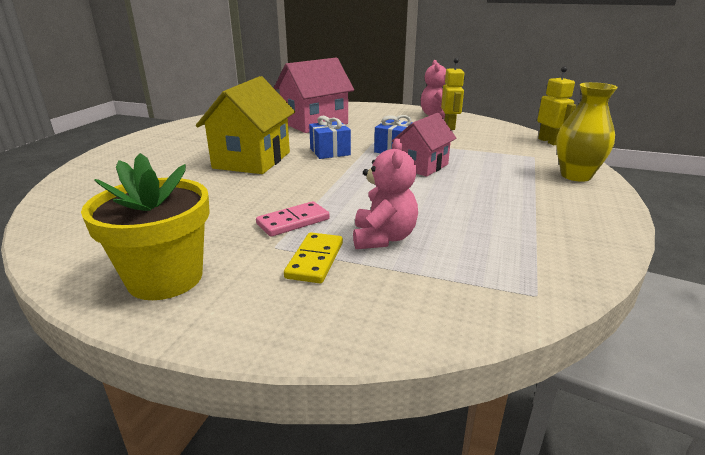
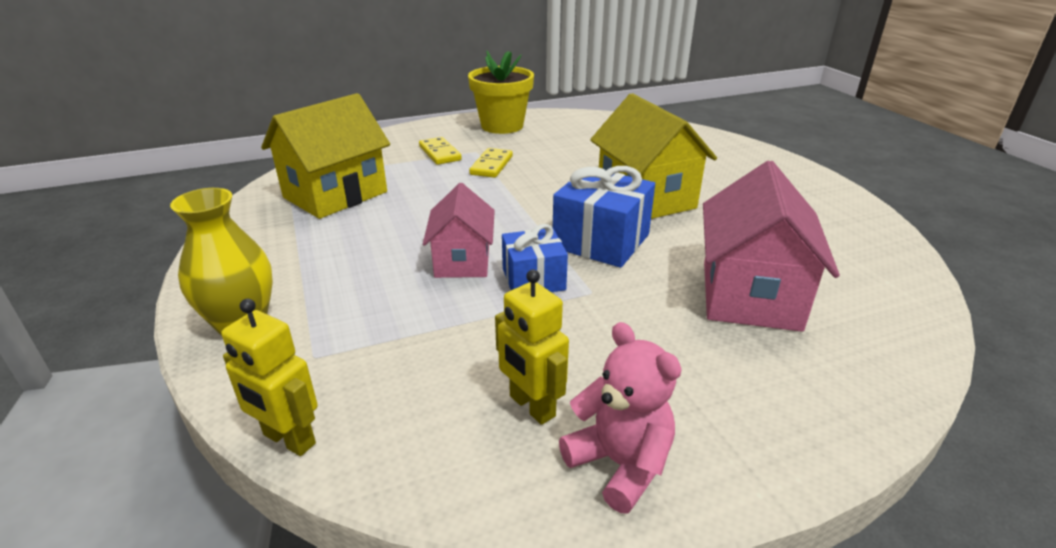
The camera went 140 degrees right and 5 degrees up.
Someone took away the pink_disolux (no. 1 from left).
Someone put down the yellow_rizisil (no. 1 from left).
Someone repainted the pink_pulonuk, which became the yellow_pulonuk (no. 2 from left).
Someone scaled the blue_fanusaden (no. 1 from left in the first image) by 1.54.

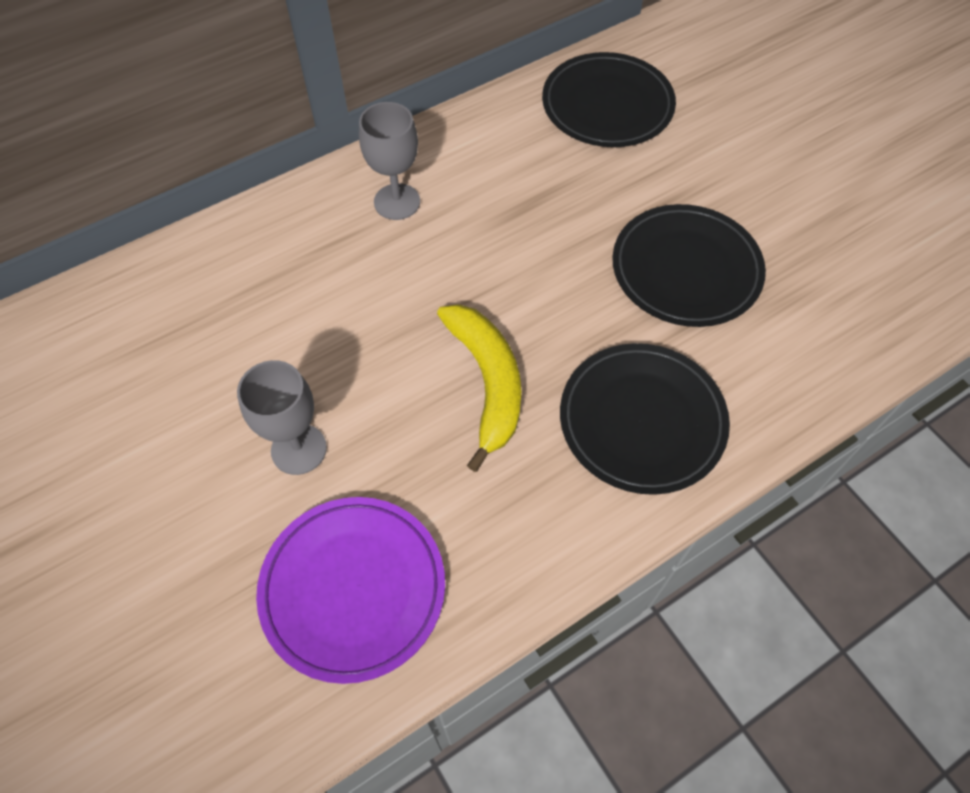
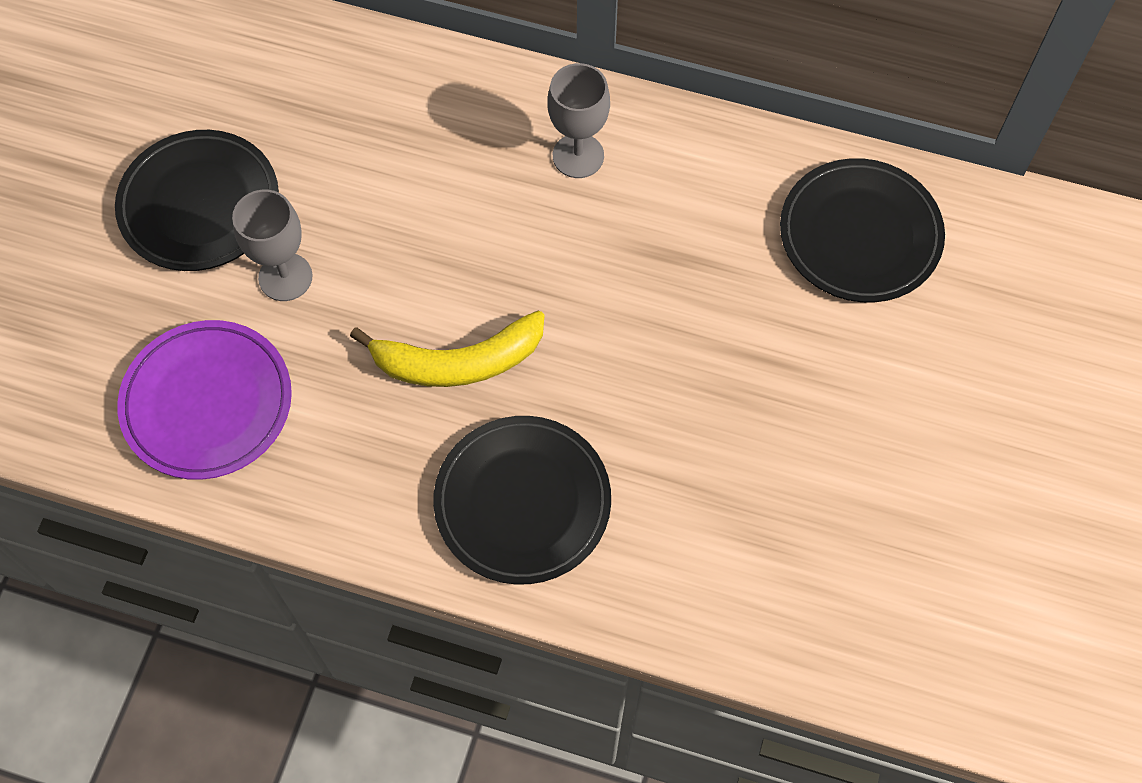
The camera went 50 degrees right and 5 degrees up.
Someone carried the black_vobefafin (no. 3 from left in the first image).
Someone rotated the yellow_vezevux by 45 degrees clockwise.

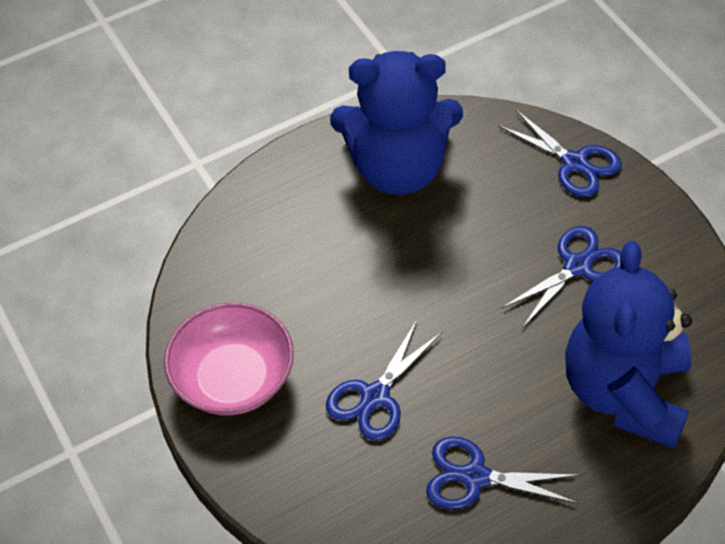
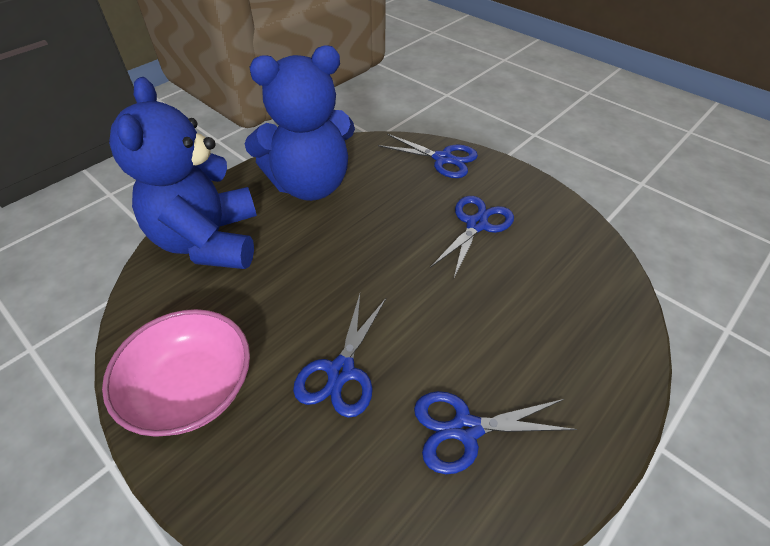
The camera went 20 degrees left and 5 degrees down.
Someone carried the blue_disolux (no. 2 from left in the first image).

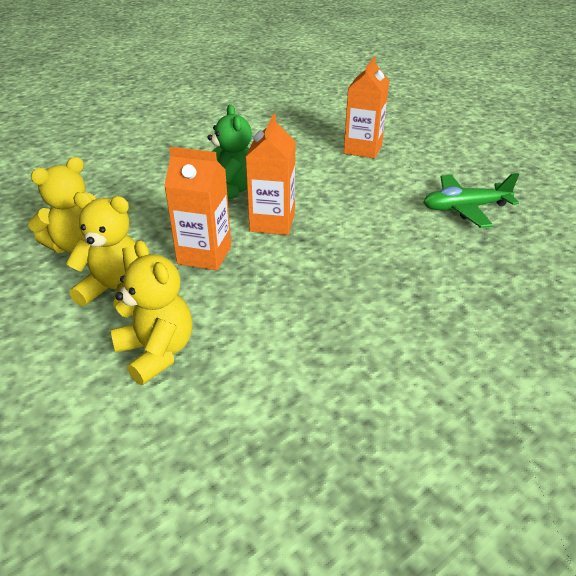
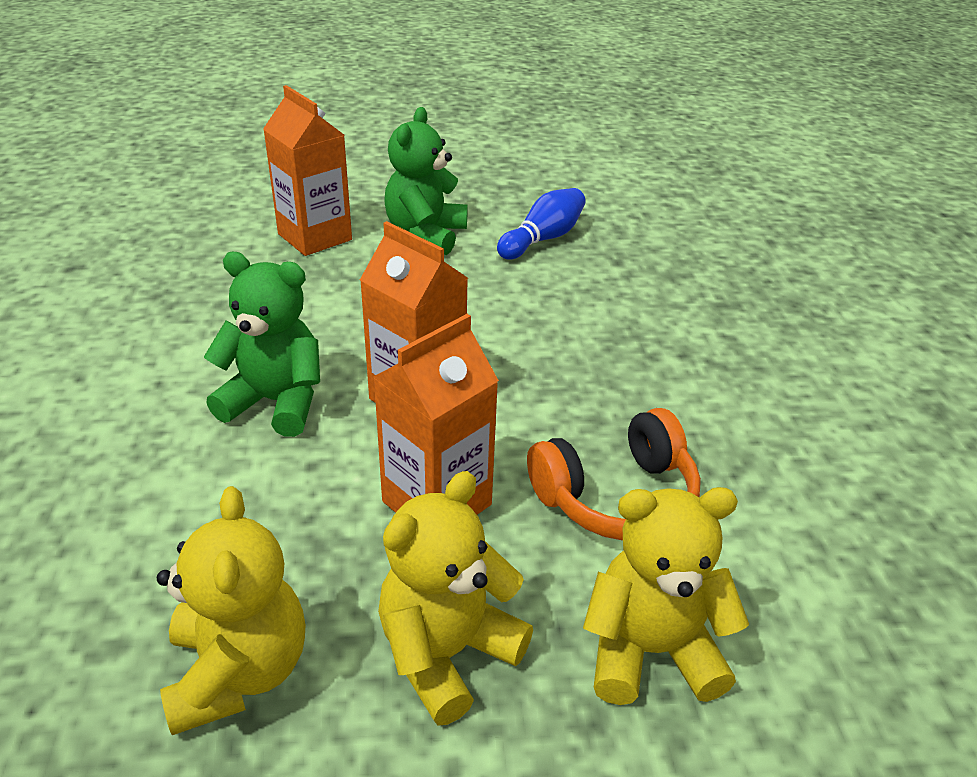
The camera went 60 degrees left and 0 degrees up.
Someone put down the green_disolux (no. 2 from left).
Someone put down the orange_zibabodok.
Someone swapped the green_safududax for the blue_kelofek.

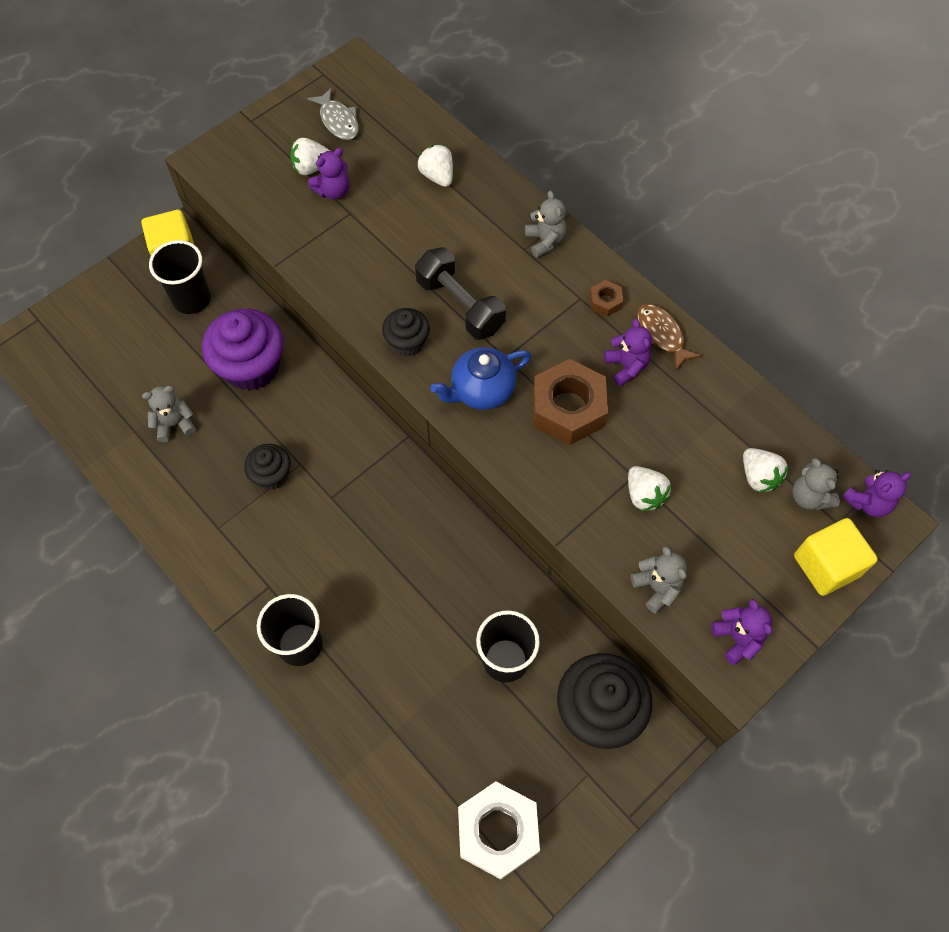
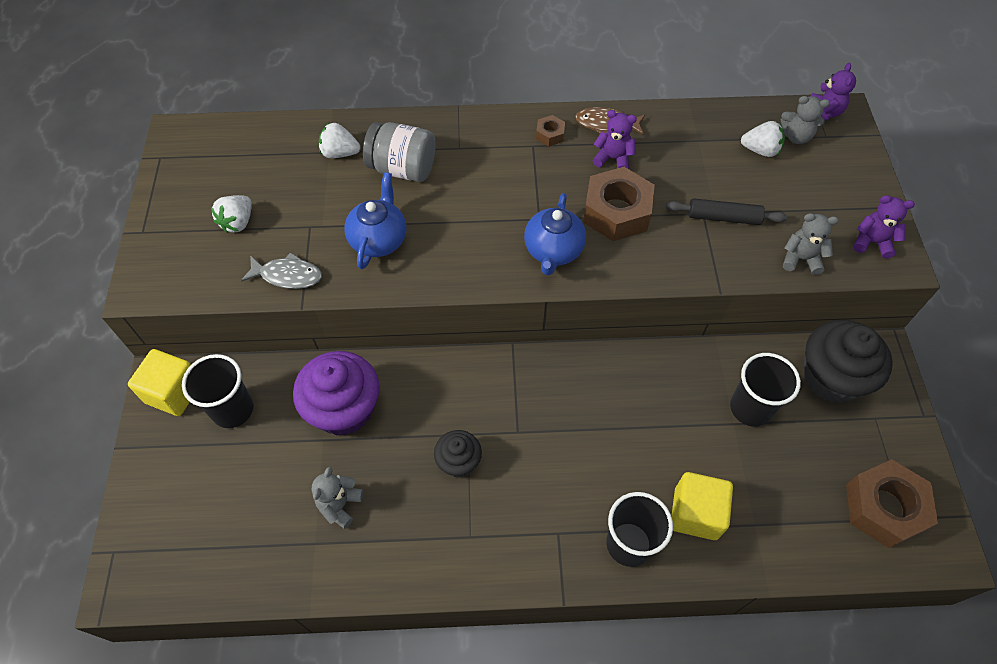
The camera went 50 degrees left and 5 degrees down.
Someone took away the purple_disolux (no. 1 from left).
Someone took away the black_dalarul (no. 2 from left).
Someone took away the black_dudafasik.
Someone took away the grey_disolux (no. 2 from left).
Someone put down the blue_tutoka (no. 1 from left).
Someone put down the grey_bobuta.
Someone carried the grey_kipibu.
Someone carried the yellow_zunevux (no. 2 from left).
Someone swapped the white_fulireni (no. 3 from left) for the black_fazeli.
Someone repainted the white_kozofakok, which became the brown_kozofakok (no. 3 from left).

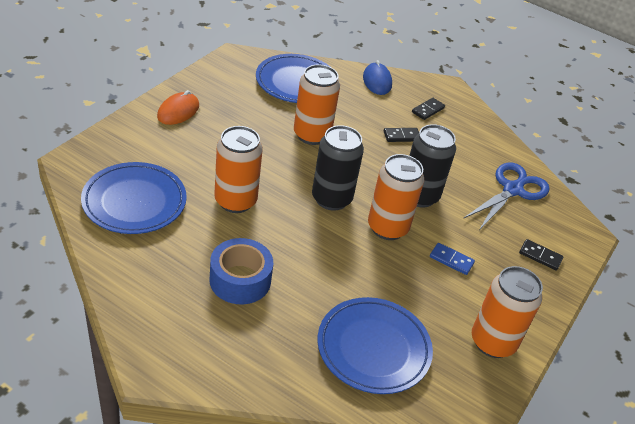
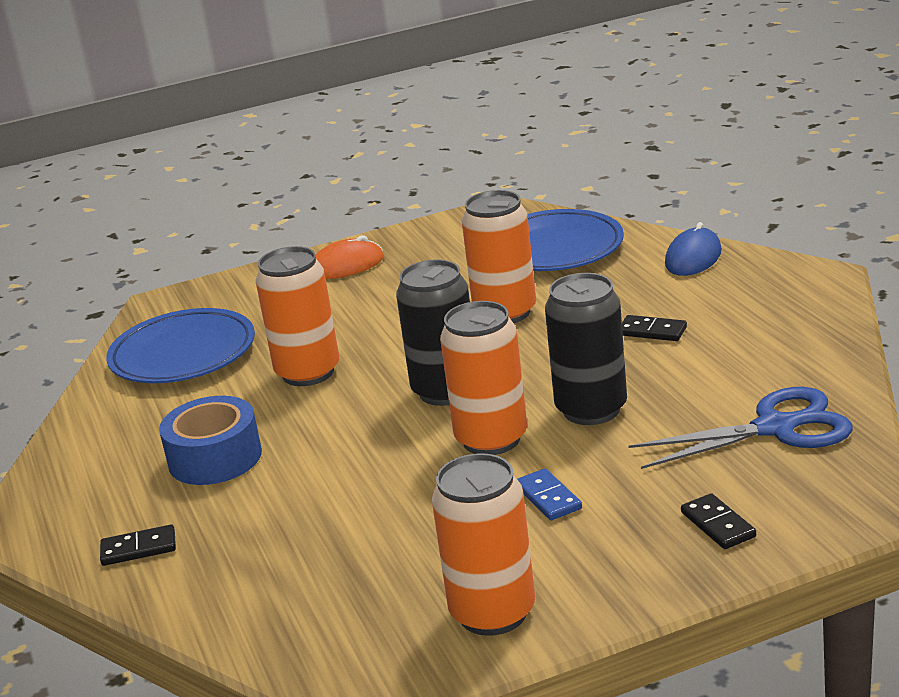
The camera went 45 degrees right and 15 degrees down.
Someone took away the blue_vobefafin (no. 3 from left).
Someone carried the black_pulonuk (no. 2 from left in the first image).

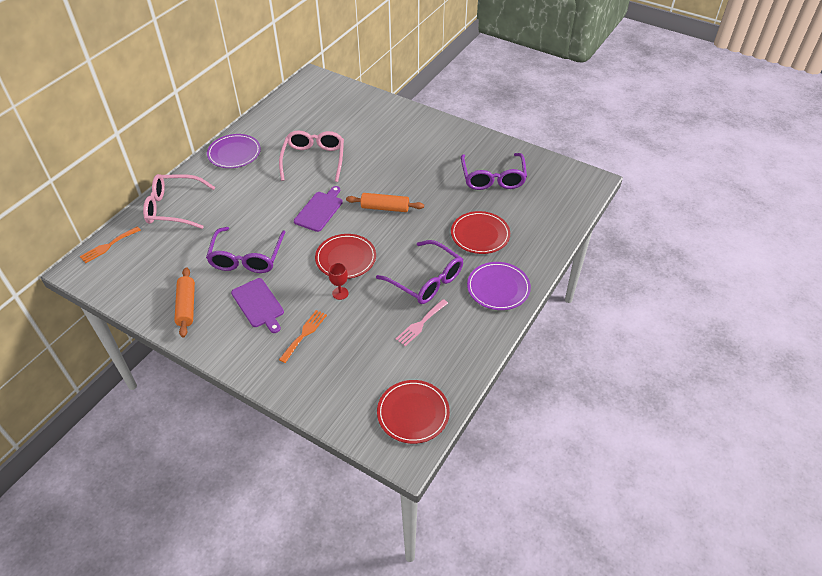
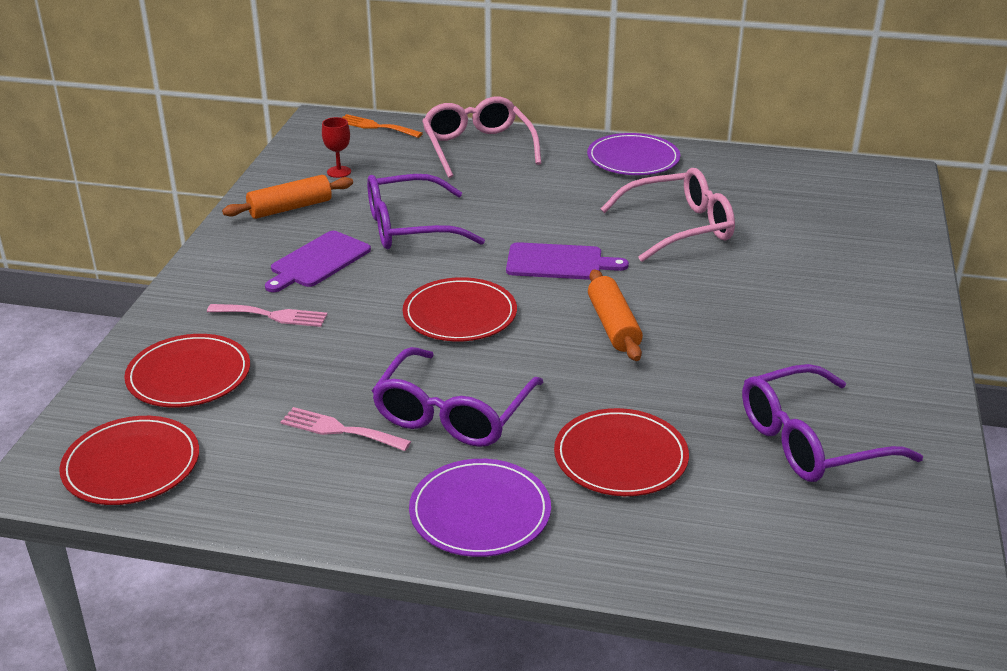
The camera went 70 degrees right and 15 degrees down.
Someone put down the red_vobefafin (no. 2 from left).
Someone carried the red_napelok.
Someone repainted the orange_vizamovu (no. 2 from left), which became the pink_vizamovu (no. 1 from left).

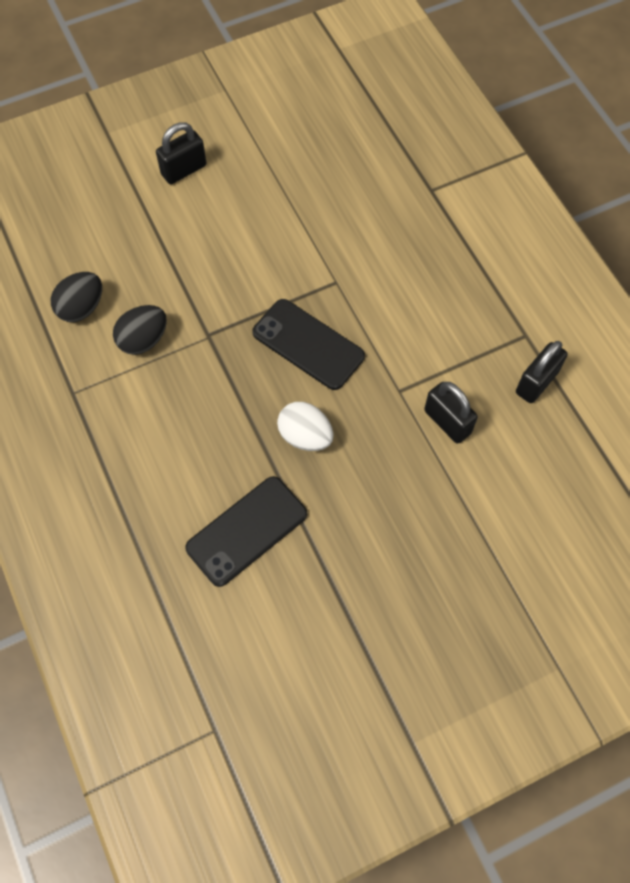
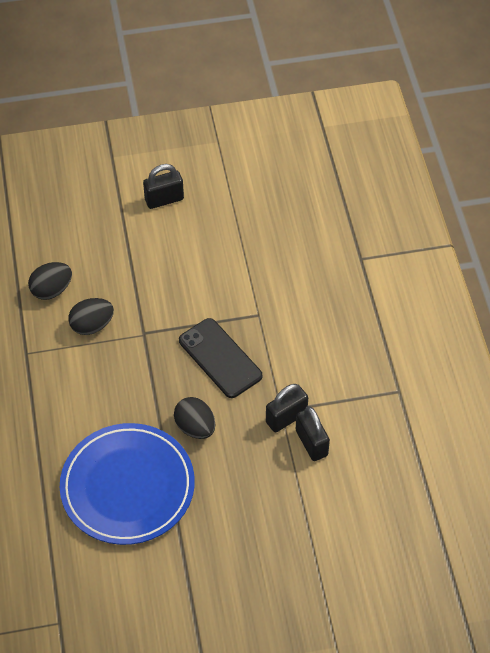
The camera went 15 degrees right and 10 degrees down.
Someone carried the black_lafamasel (no. 3 from left in the first image).
Someone swapped the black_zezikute (no. 1 from left) for the blue_vobefafin.
Someone repainted the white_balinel, which became the black_balinel (no. 3 from left).

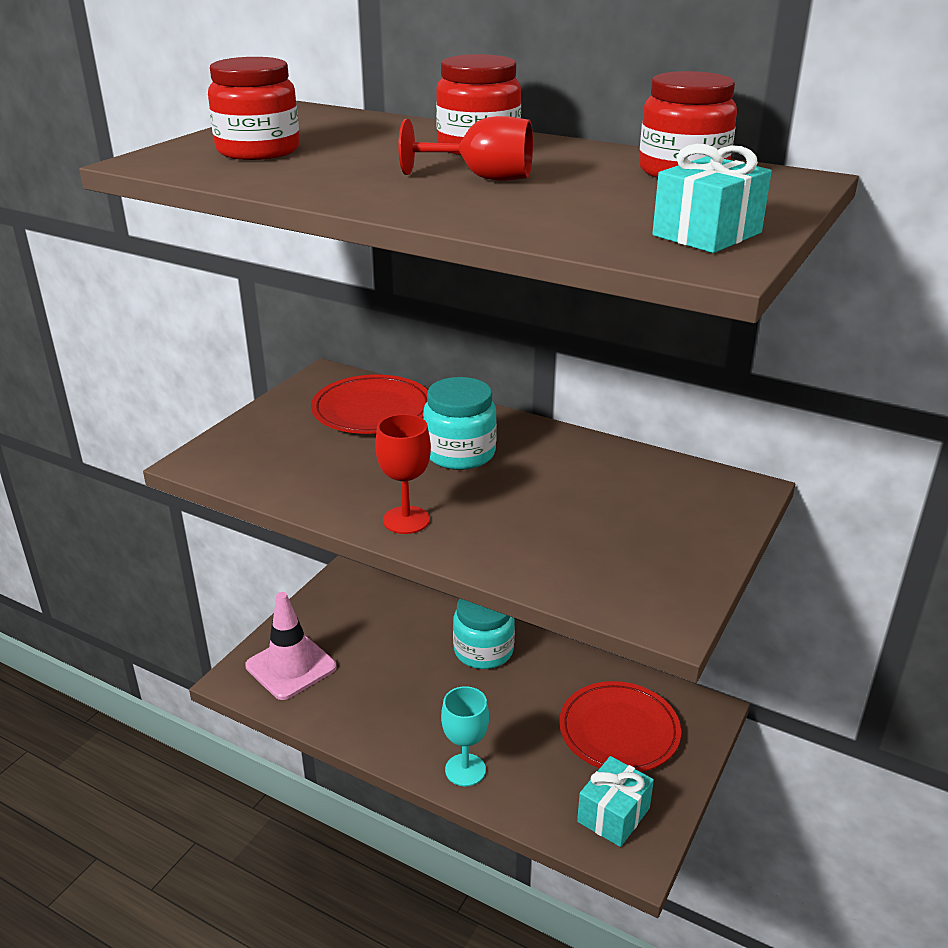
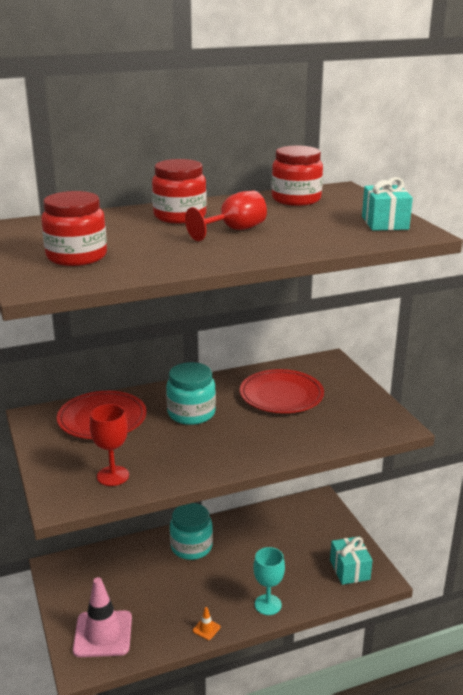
The camera went 50 degrees left and 5 degrees down.
Someone put down the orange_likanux.
Someone carried the red_napelok (no. 1 from left).
Someone carried the red_vobefafin (no. 2 from left).

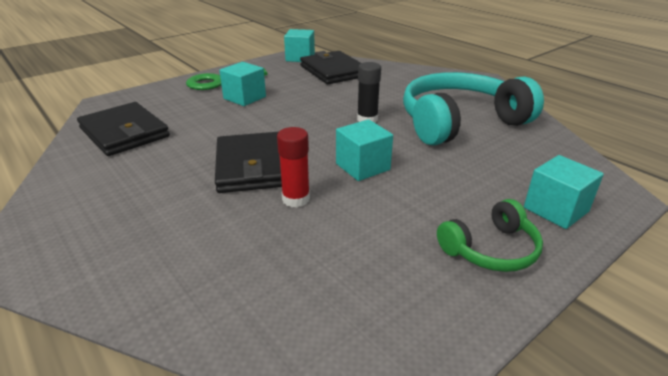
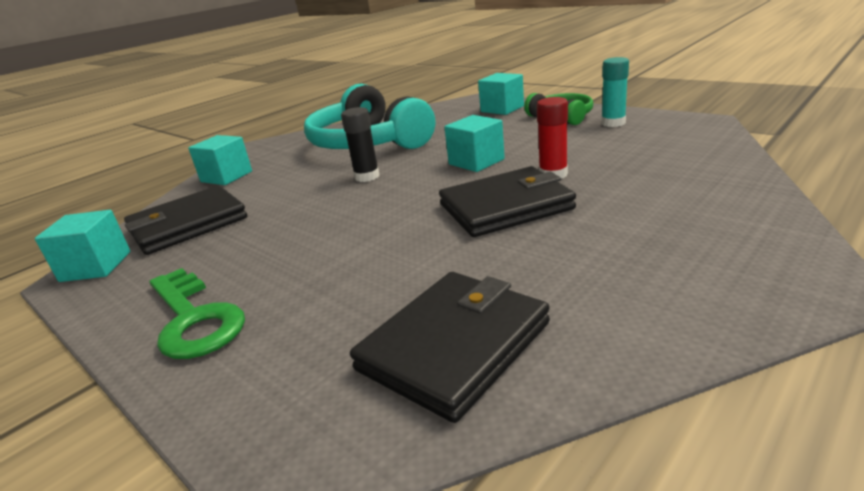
The camera went 95 degrees left and 5 degrees down.
Someone put down the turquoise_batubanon.
Someone carried the turquoise_zunevux (no. 1 from left in the first image).

